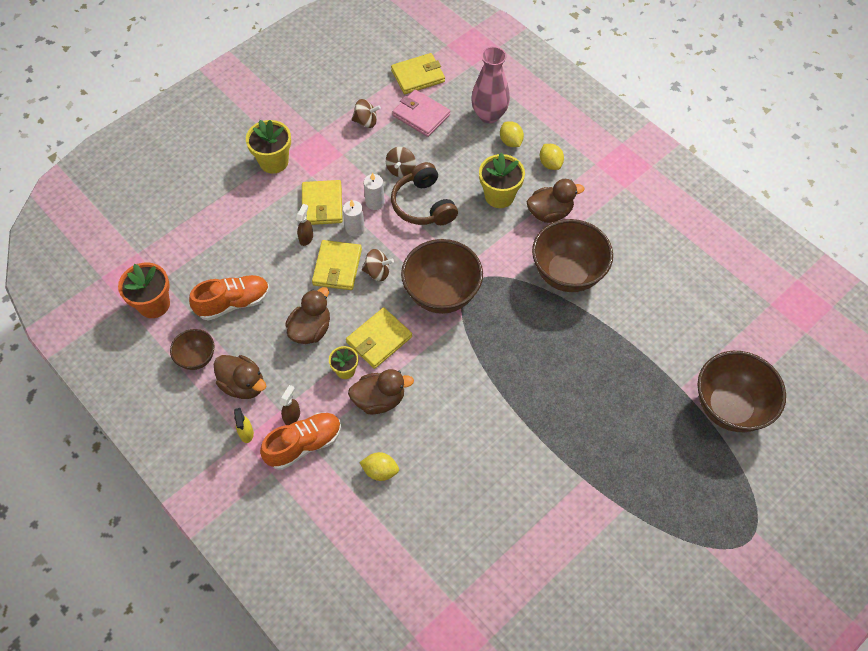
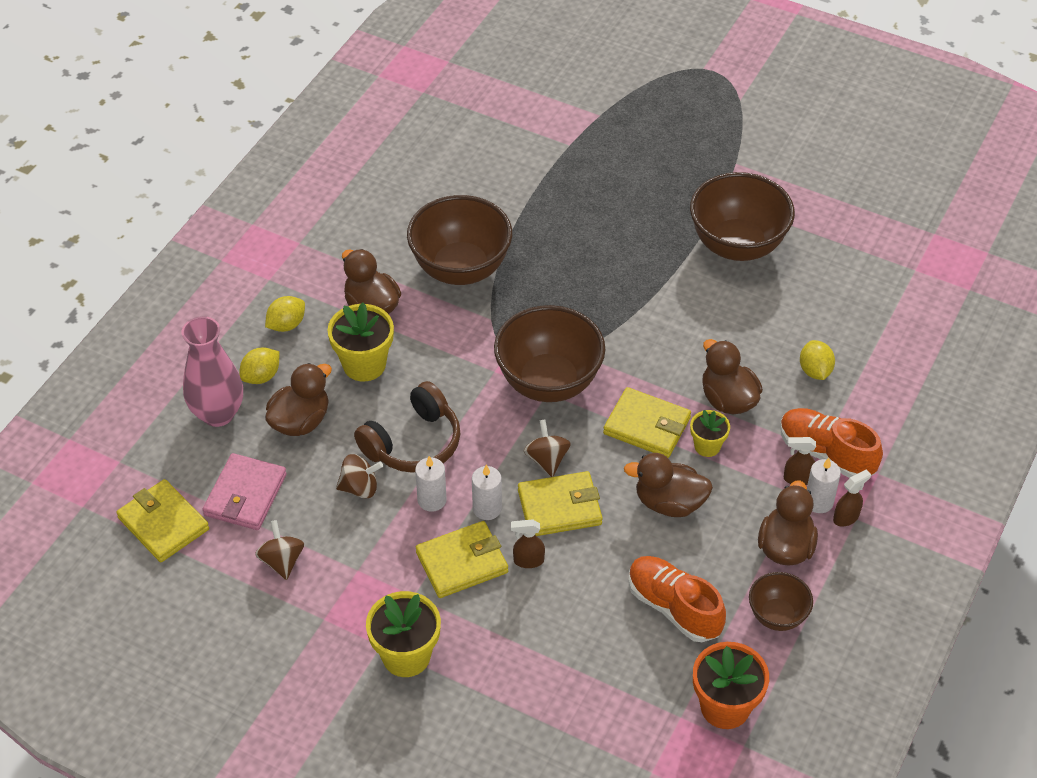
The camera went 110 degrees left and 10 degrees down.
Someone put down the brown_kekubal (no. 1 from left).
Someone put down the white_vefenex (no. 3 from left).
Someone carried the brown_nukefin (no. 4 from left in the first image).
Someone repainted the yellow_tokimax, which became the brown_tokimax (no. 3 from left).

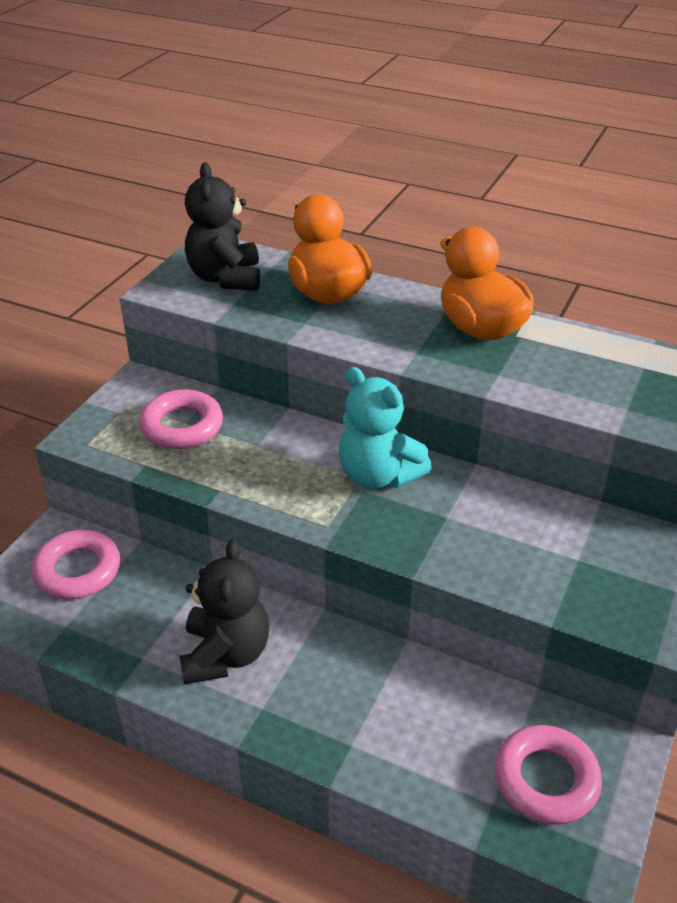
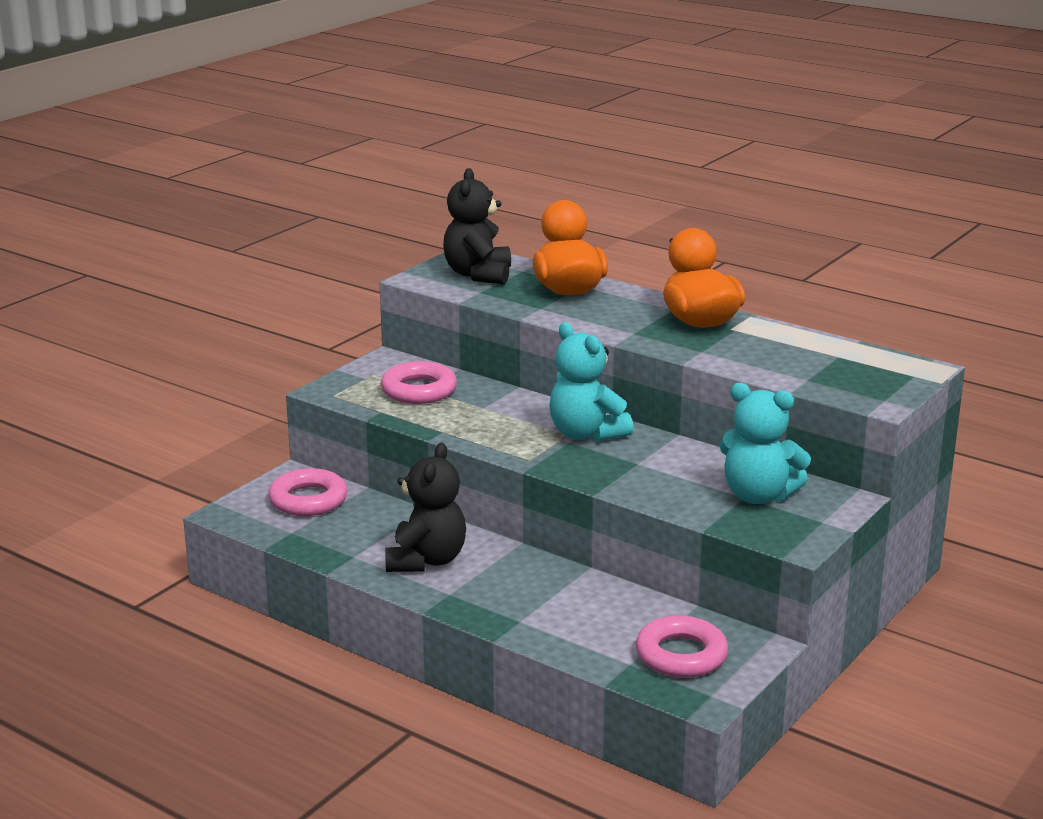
The camera went 10 degrees right and 15 degrees down.
Someone put down the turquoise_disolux (no. 2 from left).

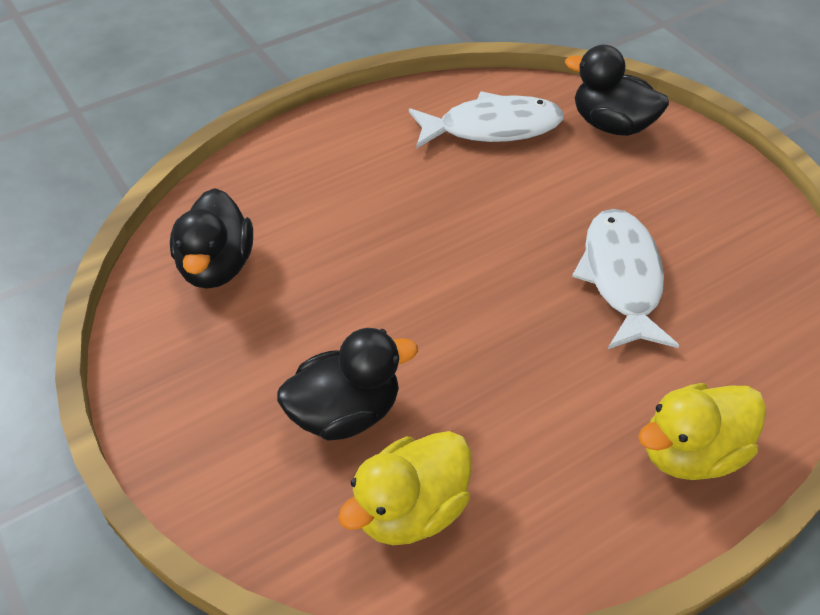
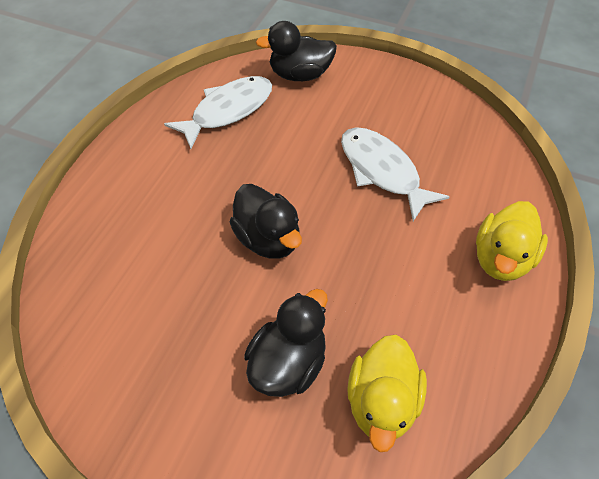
The camera went 35 degrees left and 5 degrees up.
Someone carried the black_kekubal (no. 1 from left).

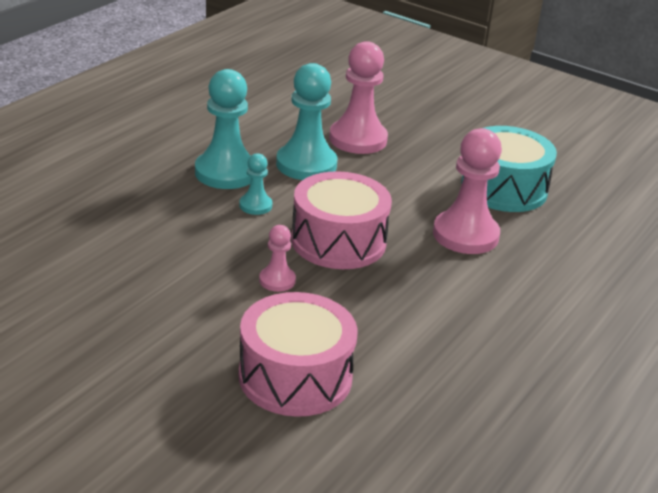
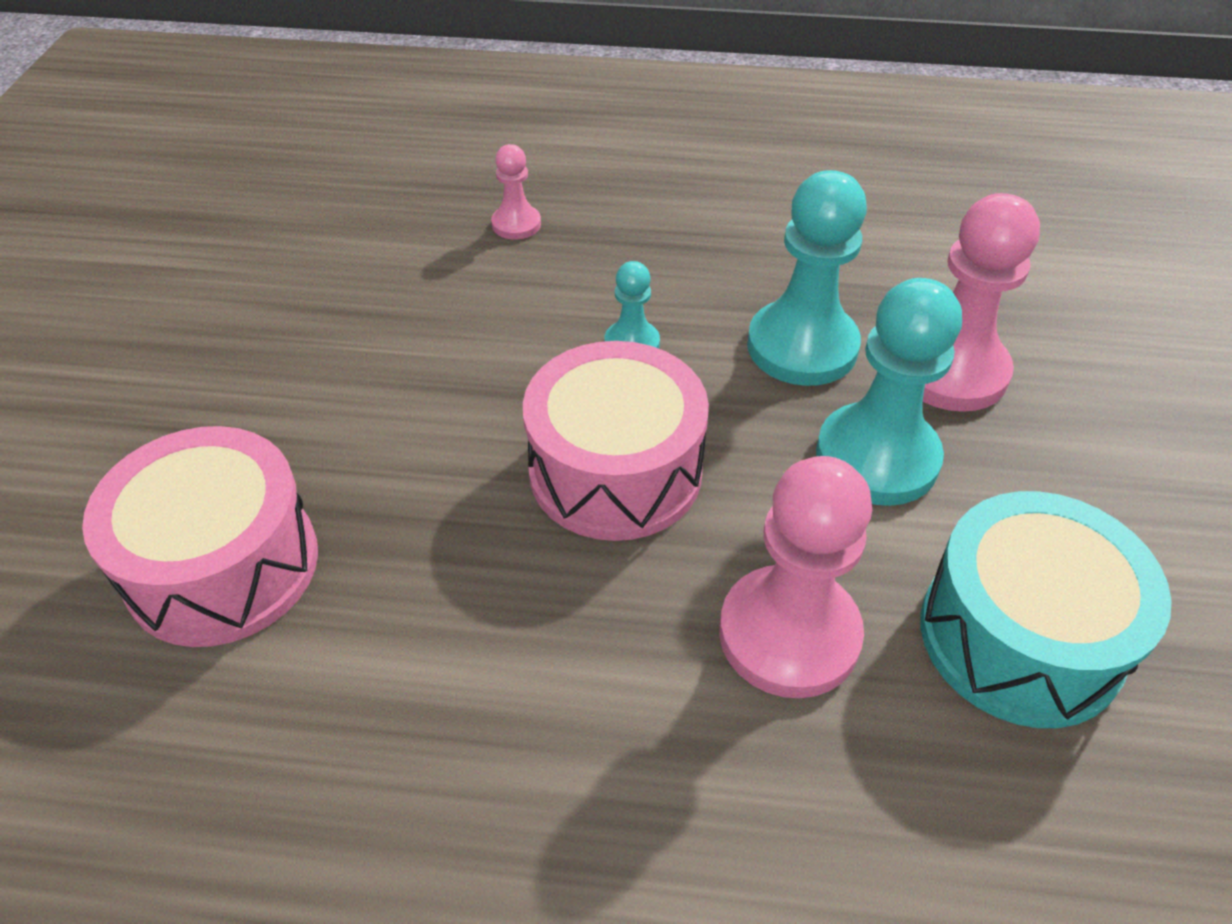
The camera went 65 degrees right and 15 degrees up.
Someone carried the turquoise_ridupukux (no. 1 from left in the first image).
Someone carried the pink_ridupukux (no. 1 from left).

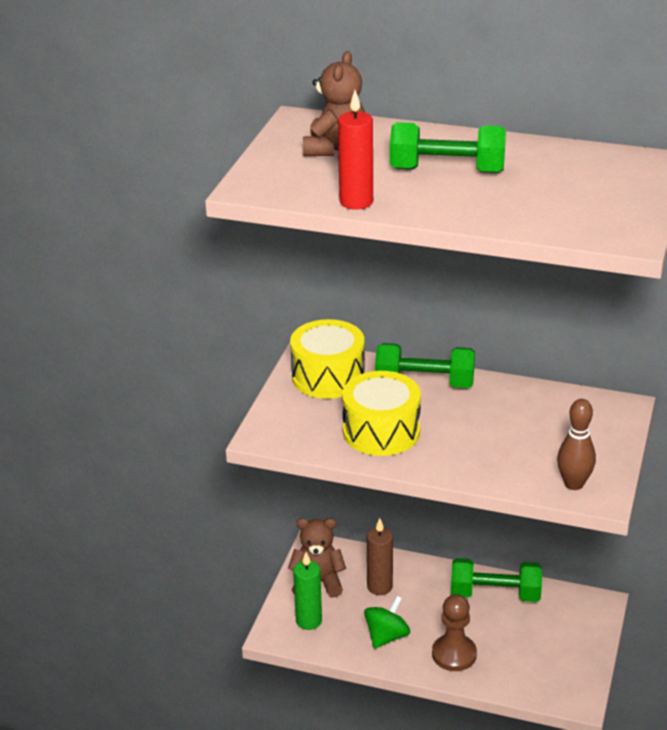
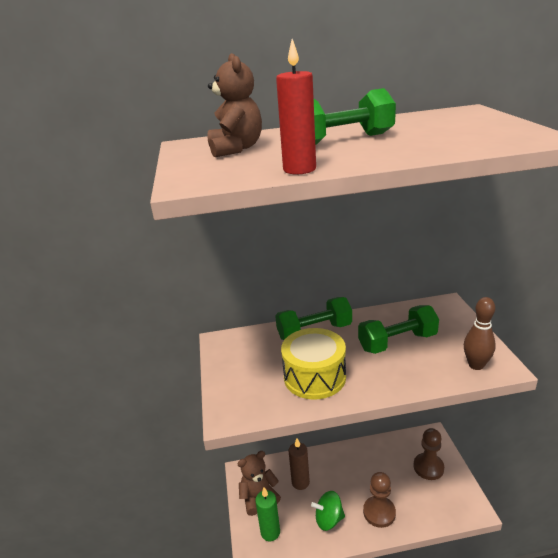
The camera went 25 degrees left and 5 degrees down.
Someone took away the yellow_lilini (no. 1 from left).
Someone put down the brown_ridupukux (no. 2 from left).
Someone carried the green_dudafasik (no. 3 from left).
Someone rotated the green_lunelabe by 105 degrees counterclockwise.

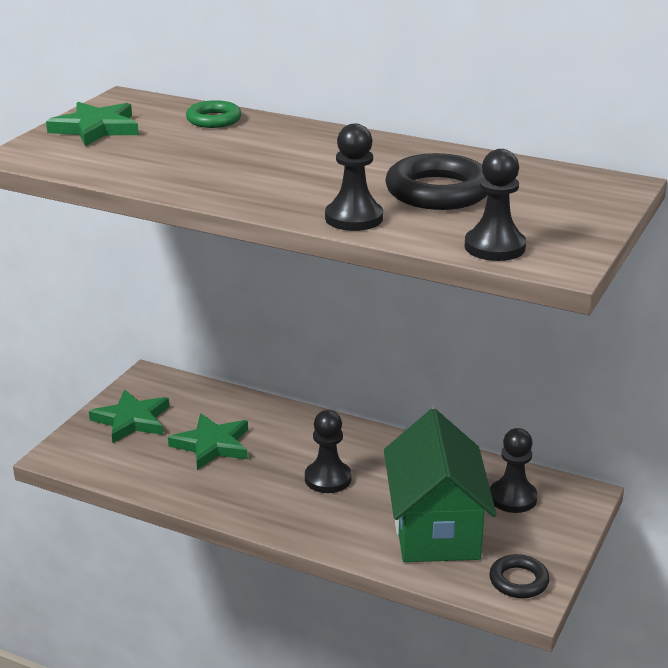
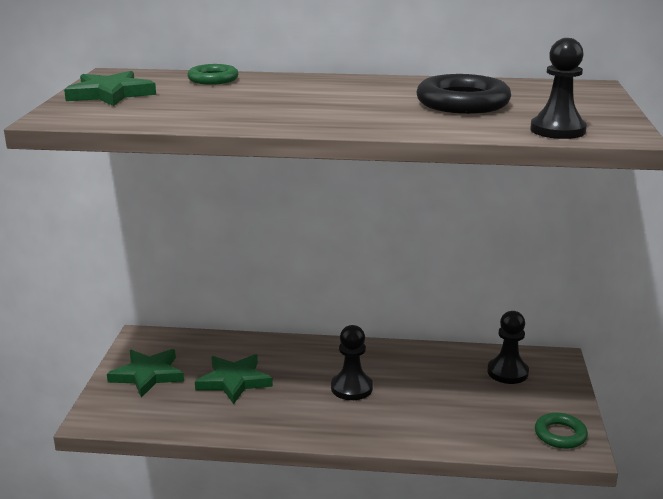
The camera went 20 degrees left and 5 degrees down.
Someone took away the black_ridupukux (no. 2 from left).
Someone took away the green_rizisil.
Someone repainted the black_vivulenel (no. 2 from left), which became the green_vivulenel (no. 2 from left).

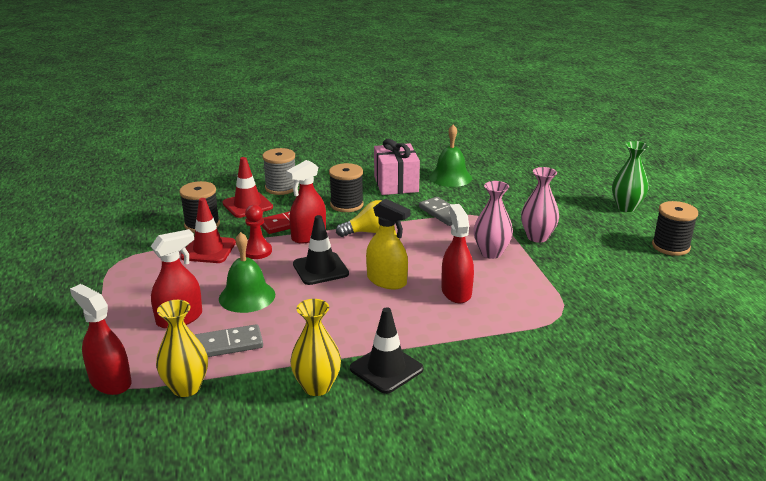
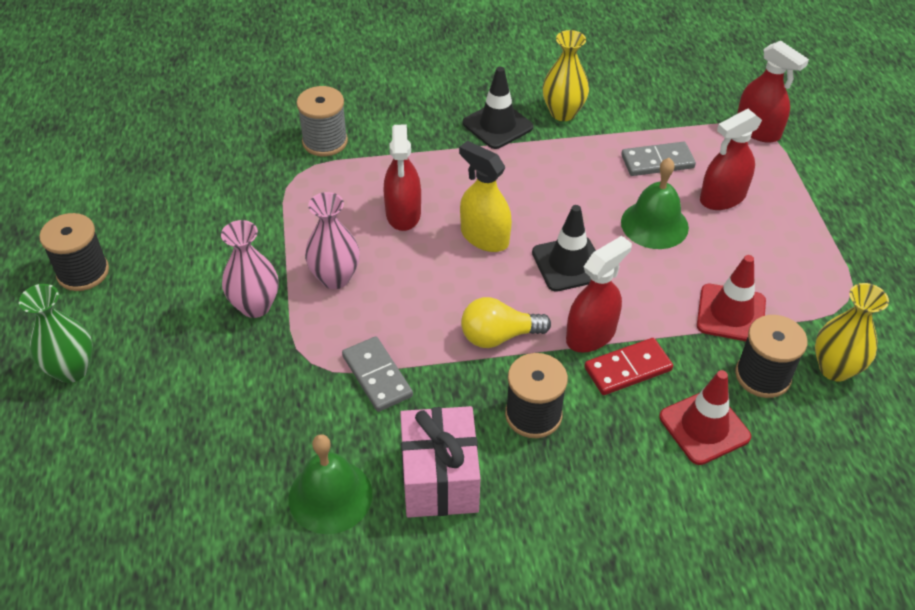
The camera went 175 degrees left and 20 degrees up.
Someone took away the red_ridupukux.
Someone carried the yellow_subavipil (no. 1 from left in the first image).
Someone carried the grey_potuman.

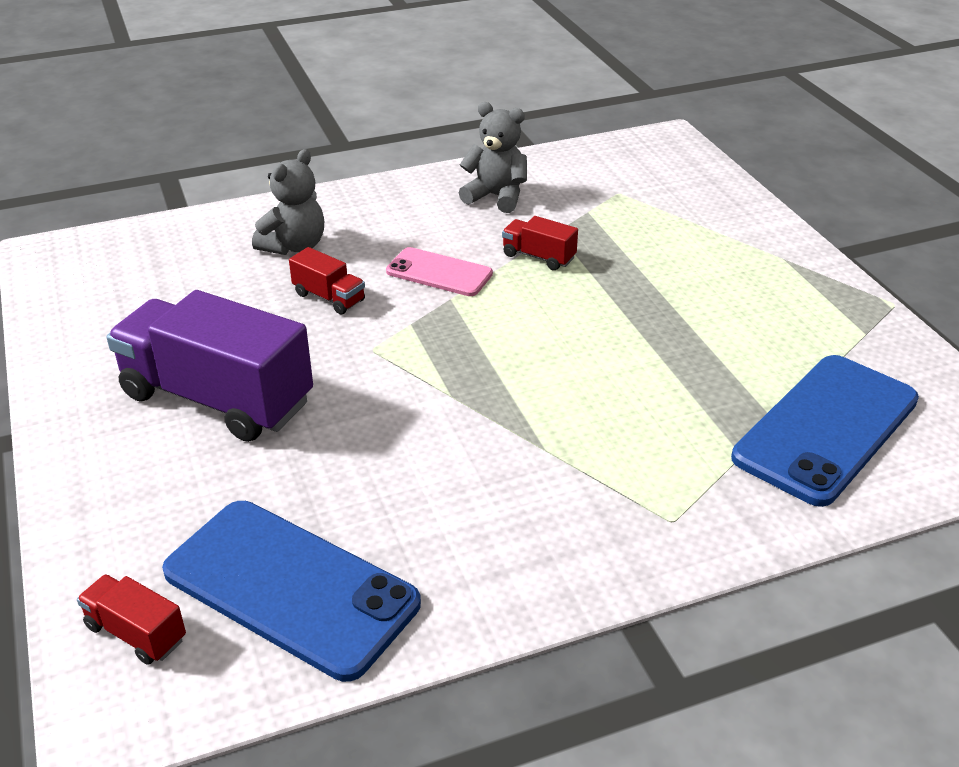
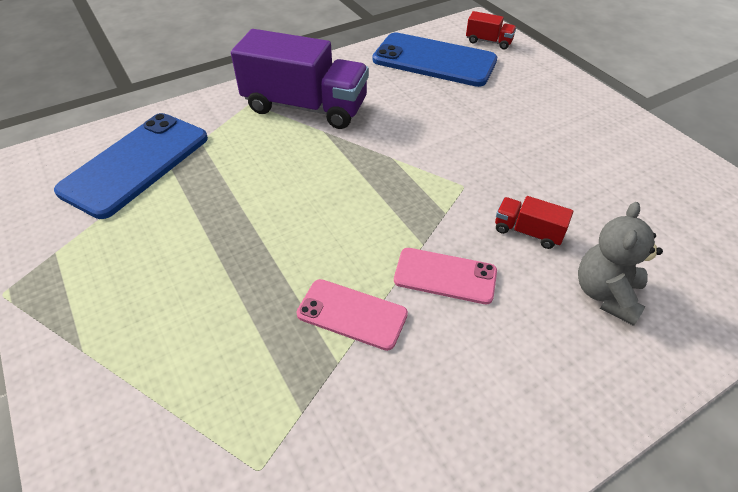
The camera went 170 degrees right and 10 degrees up.
Someone took away the grey_disolux (no. 2 from left).
Someone carried the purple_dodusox.
Someone swapped the red_dodusox (no. 3 from left) for the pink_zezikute (no. 1 from left).

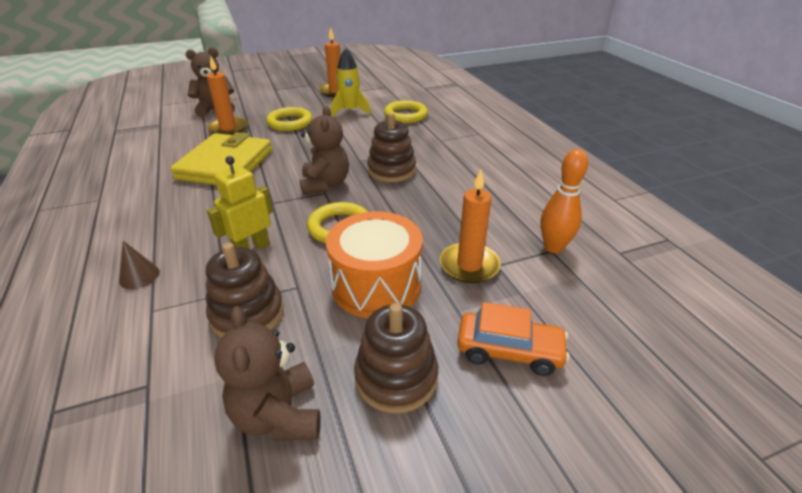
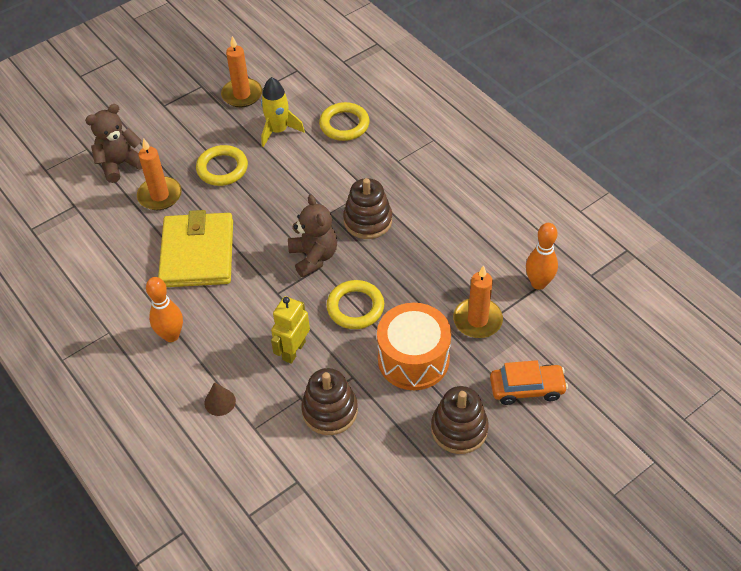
The camera went 15 degrees left and 15 degrees up.
Someone took away the brown_disolux (no. 2 from left).
Someone put down the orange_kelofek (no. 1 from left).

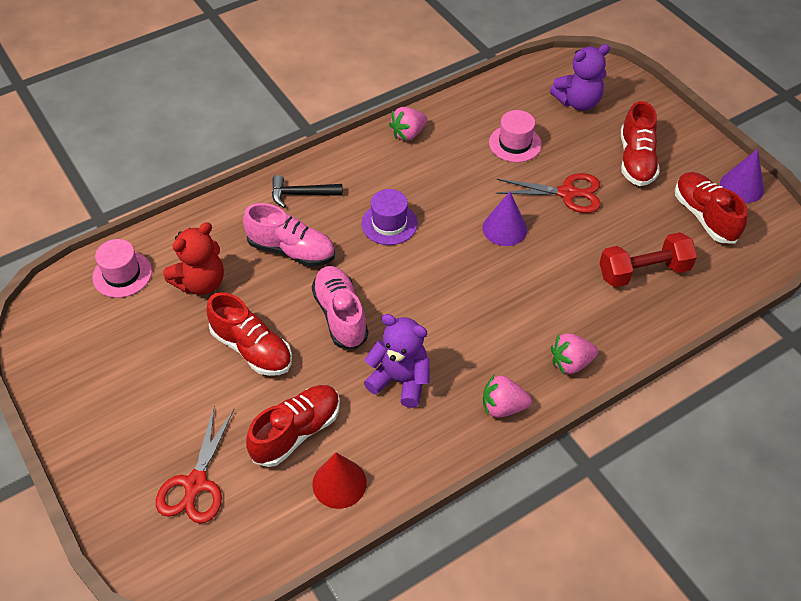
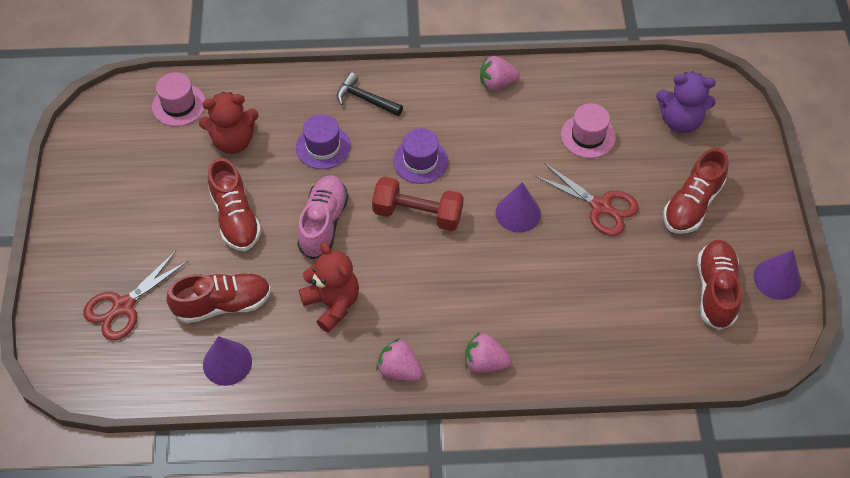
The camera went 30 degrees right and 5 degrees up.
Someone carried the red_dudafasik.
Someone swapped the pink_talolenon (no. 1 from left) for the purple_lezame (no. 1 from left).
Someone repainted the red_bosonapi, which became the purple_bosonapi (no. 1 from left).
Someone repainted the purple_disolux (no. 1 from left), which became the red_disolux (no. 2 from left).

